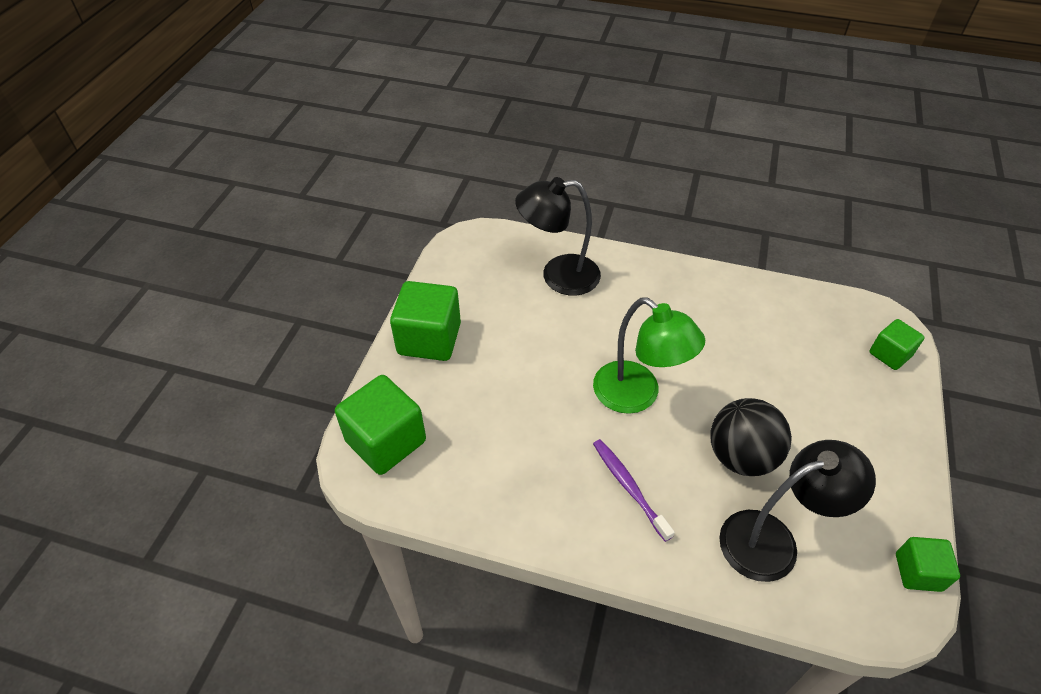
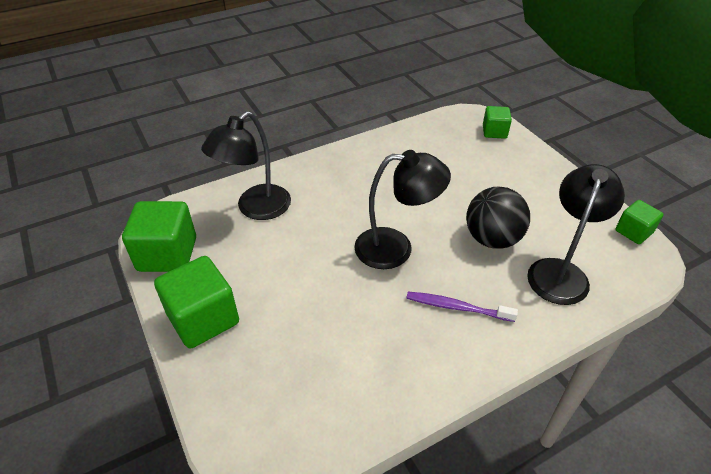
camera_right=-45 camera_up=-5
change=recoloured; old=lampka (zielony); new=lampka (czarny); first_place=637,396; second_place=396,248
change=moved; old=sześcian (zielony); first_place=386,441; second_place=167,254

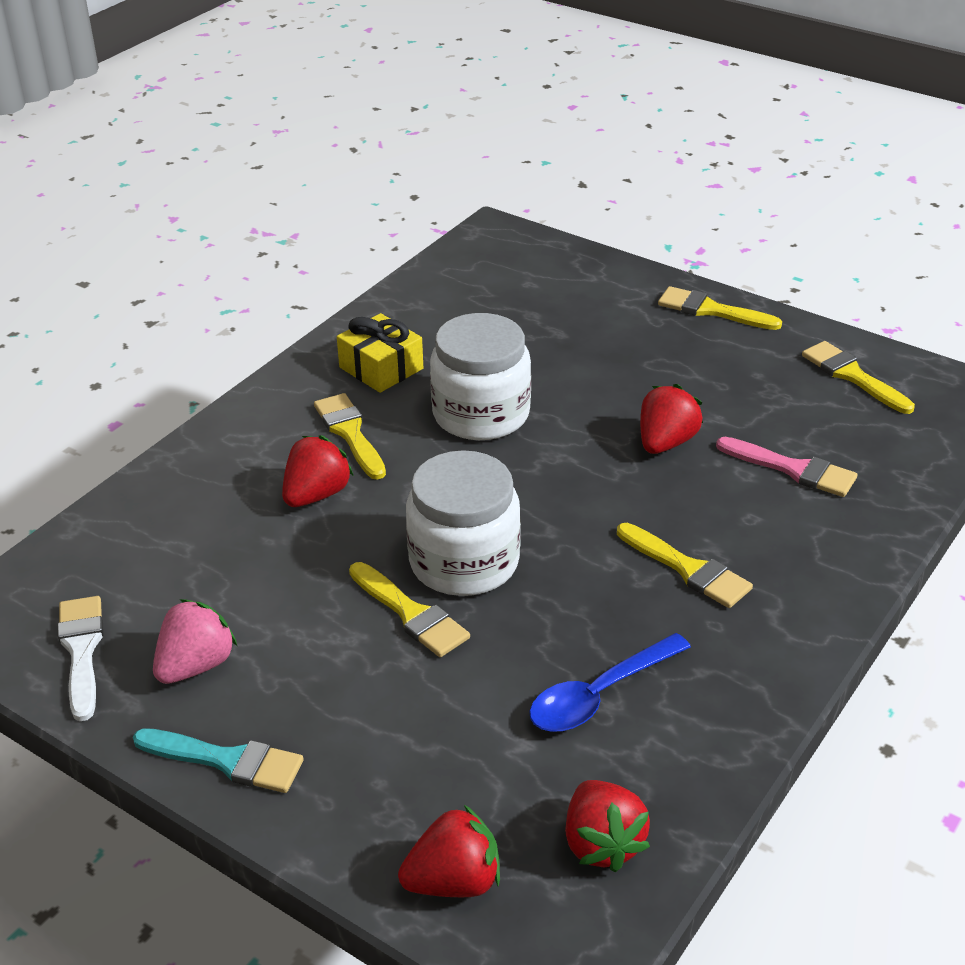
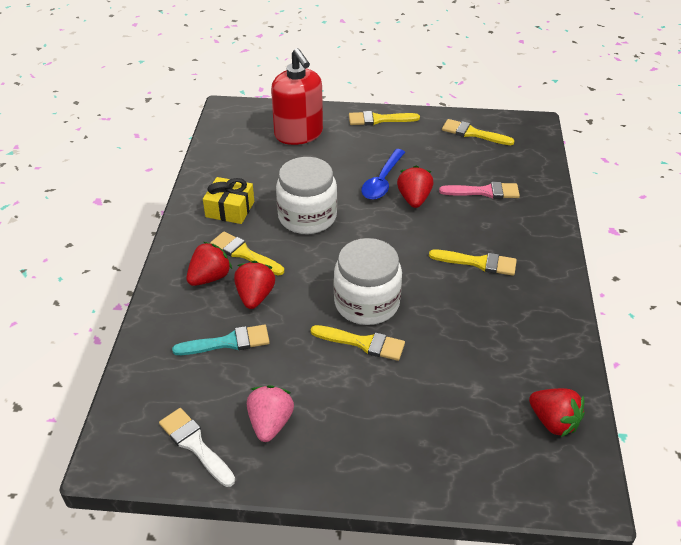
camera_right=-30 camera_up=5
change=moved; old=łyżka (niebieski); first_place=600,695; second_place=382,181
change=moved; old=pędzel (turkusowy); first_place=227,761; second_place=228,342
change=moved; old=truskawka (czerwony); first_place=454,881; second_place=210,277
change=added; new=dozownik mydła (czerwony); second_place=299,134

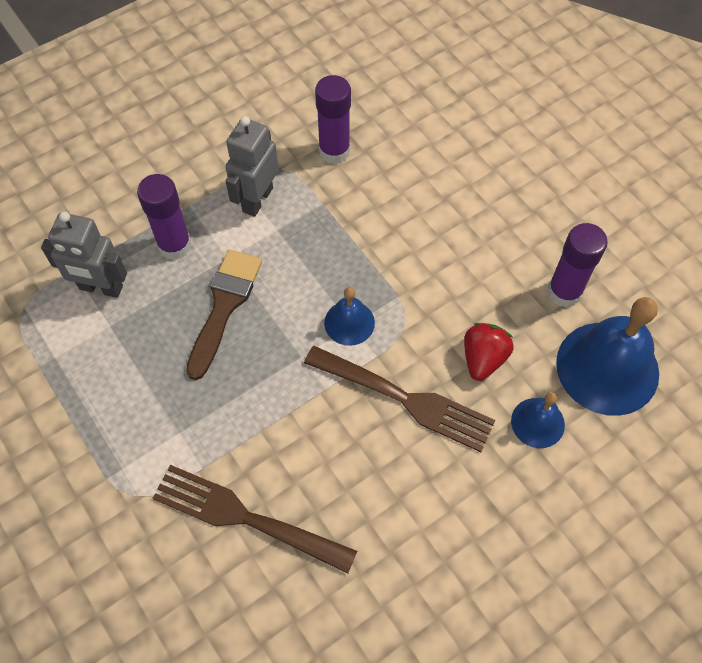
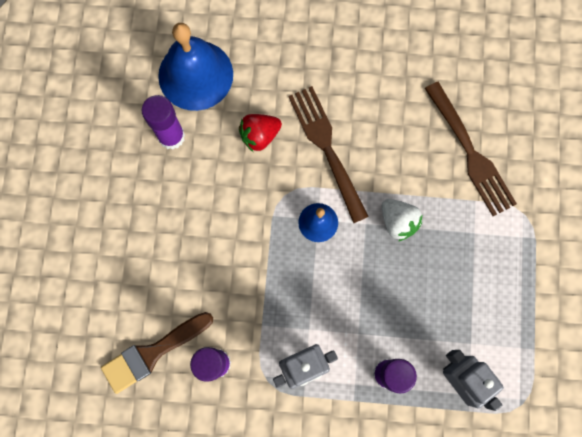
camera_right=-140 camera_up=15
change=moved; old=pędzel (brązowy); first_place=224,306; second_place=153,353
change=removed; old=dzwonek (niebieski); first_place=537,422
change=added; new=truskawka (biały); second_place=398,222

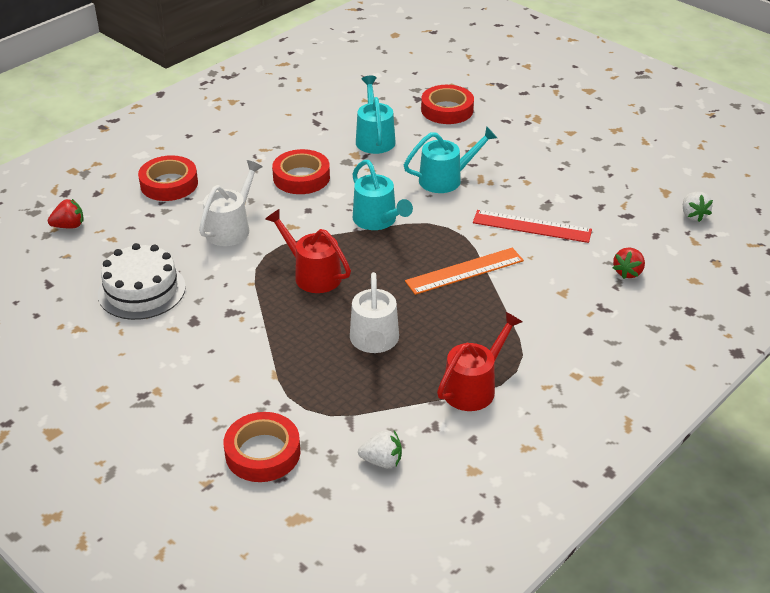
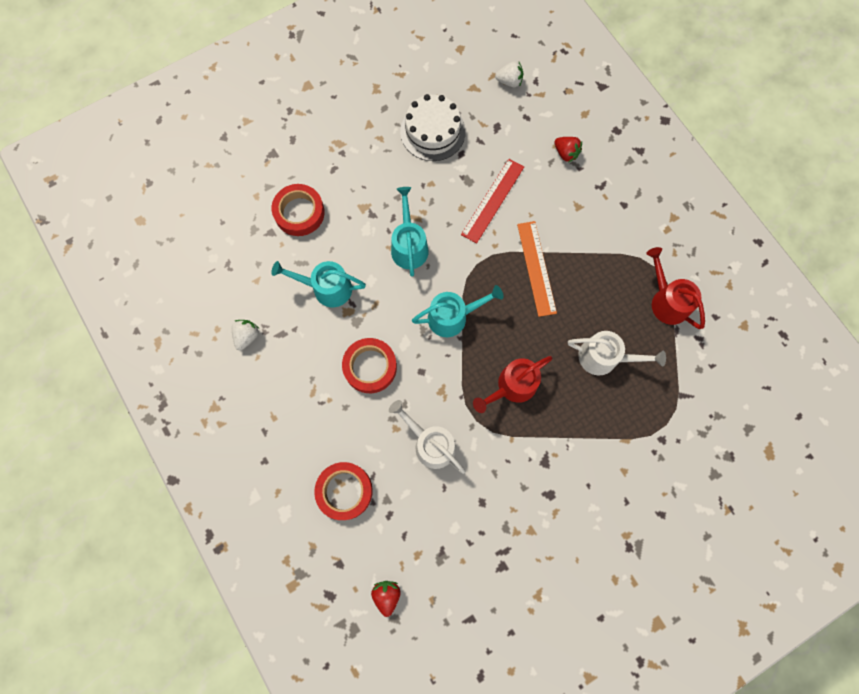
camera_right=-75 camera_up=35
change=moved; old=tort (biały); first_place=141,290; second_place=432,131
change=removed; old=taśma klejąca (czerwony); first_place=262,452
change=moved; old=truskawka (biały); first_place=382,461; second_place=247,336

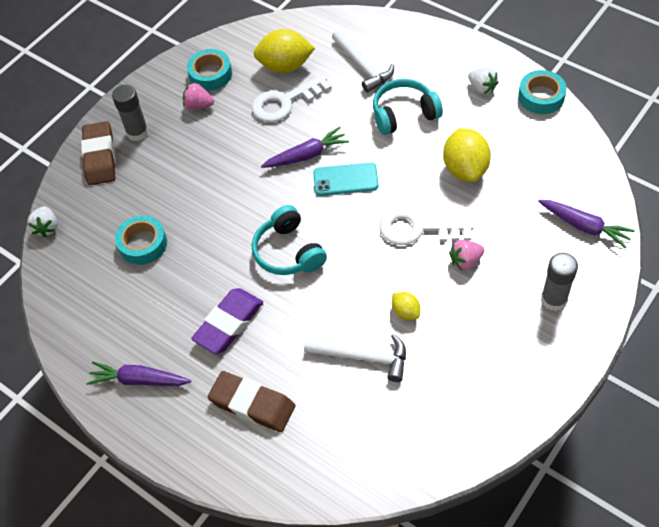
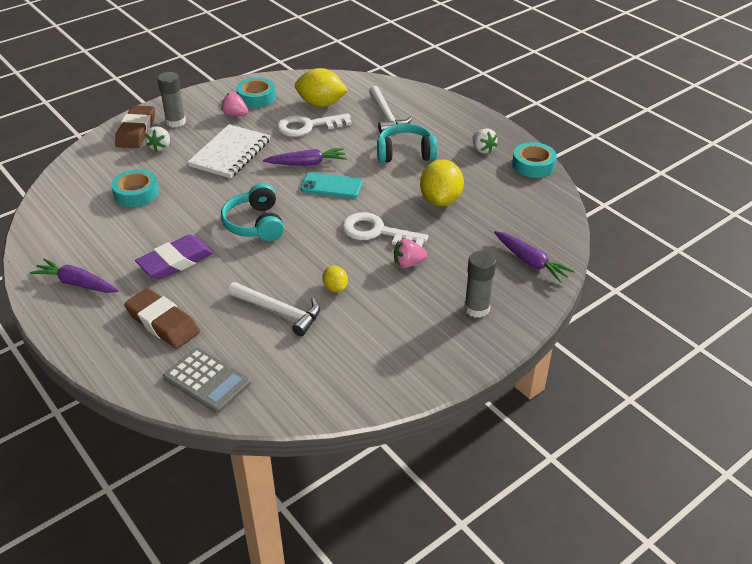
camera_right=10 camera_up=-15
change=moved; old=truskawka (biały); first_place=47,227; second_place=160,147
change=added; new=zeszyt (biały); second_place=230,153
change=added; new=kalkulator (szary); second_place=207,380

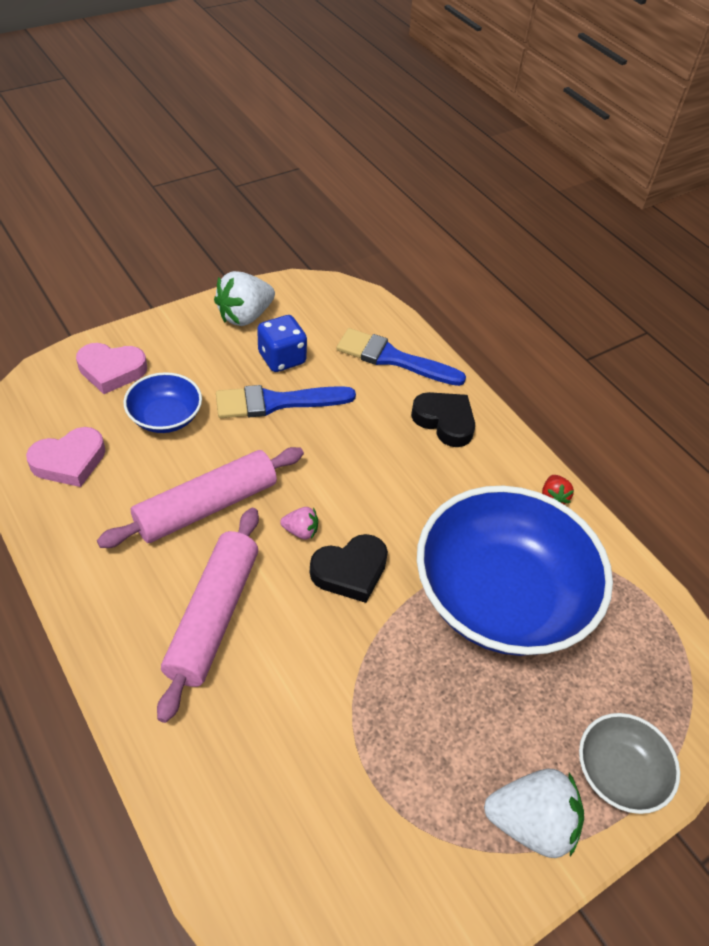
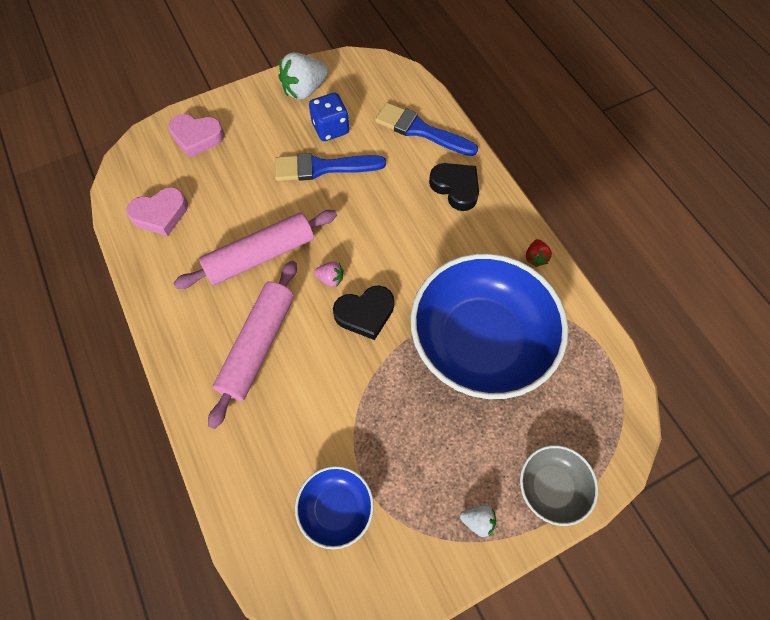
camera_right=10 camera_up=15
change=moved; old=miska (niebieski); first_place=165,417; second_place=336,508
change=resized; old=truskawka (biały); first_place=530,822; second_place=477,520; factor=0.5

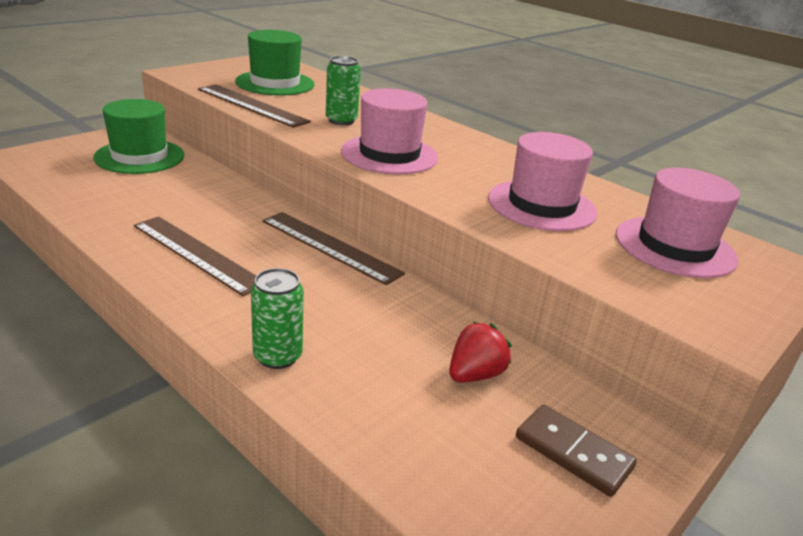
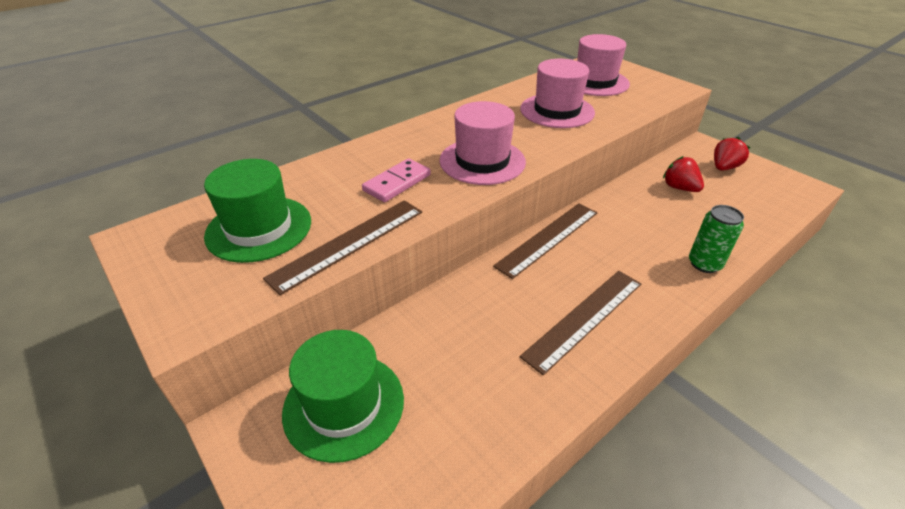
camera_right=-80 camera_up=10
change=replaced; old=puszka (zielony); new=kostka domina (różowy); first_place=341,120; second_place=397,183
change=replaced; old=kostka domina (brązowy); new=truskawka (czerwony); first_place=573,453; second_place=724,167

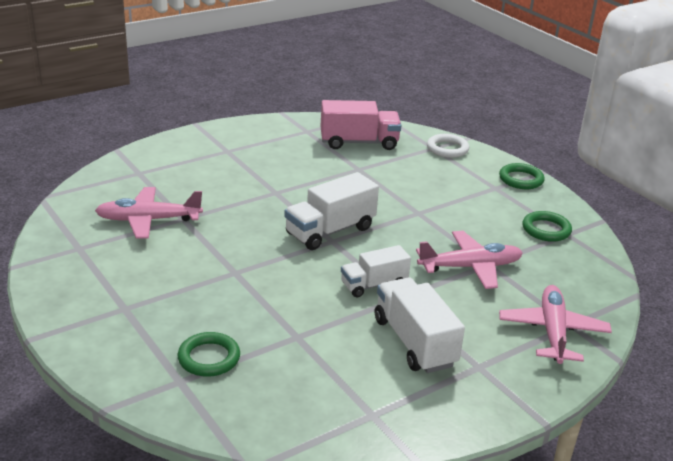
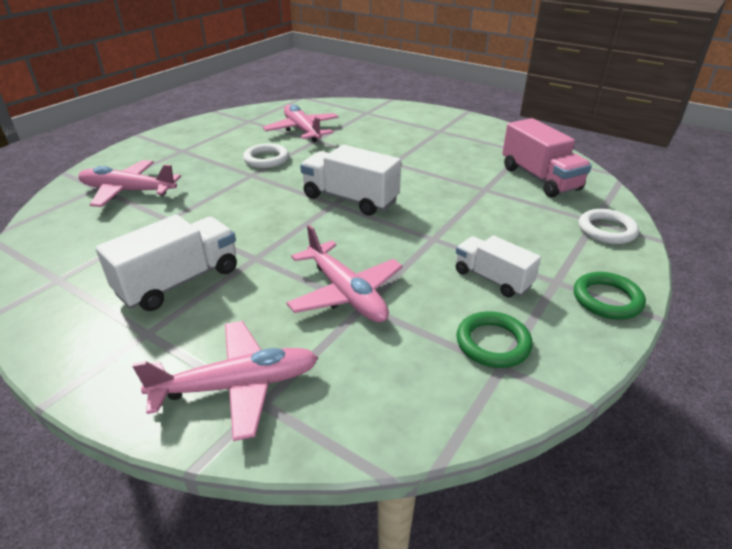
camera_right=70 camera_up=5
change=moved; old=ciężarówka (biały); first_place=374,285; second_place=492,279
change=replaced; old=pierścień (zielony); new=samolot (różowy); first_place=209,358; second_place=128,191
change=added; new=pierścień (biały); second_place=266,159

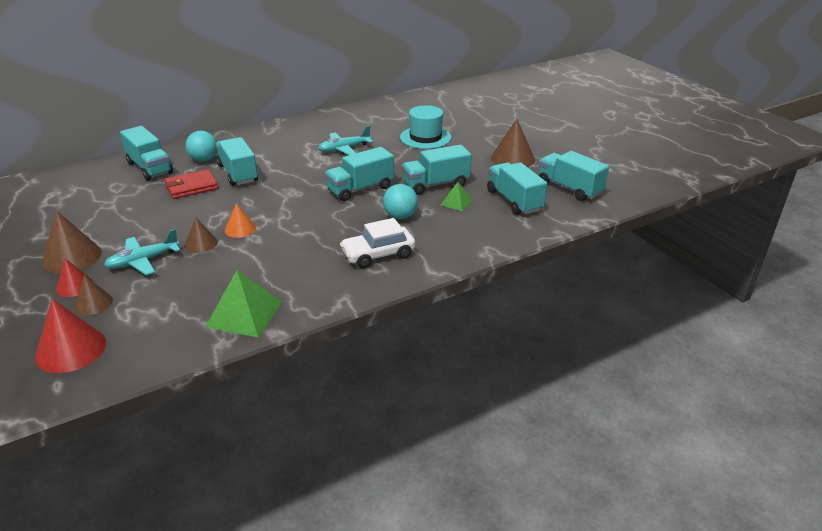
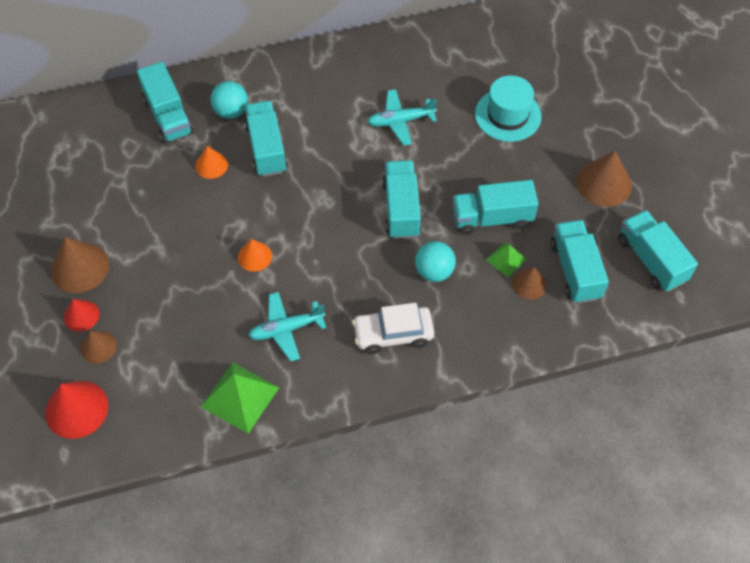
camera_right=15 camera_up=25
change=turned; old=ciężarówka (turkusowy); first_place=360,189; second_place=401,209; degrees=105
change=replaced; old=portfel (czerwony); new=stożek (pomarańczowy); first_place=191,187; second_place=211,165
change=moved; old=stożek (brązowy); first_place=201,243; second_place=529,284
change=moved; old=samolot (turkusowy); first_place=143,261; second_place=286,329

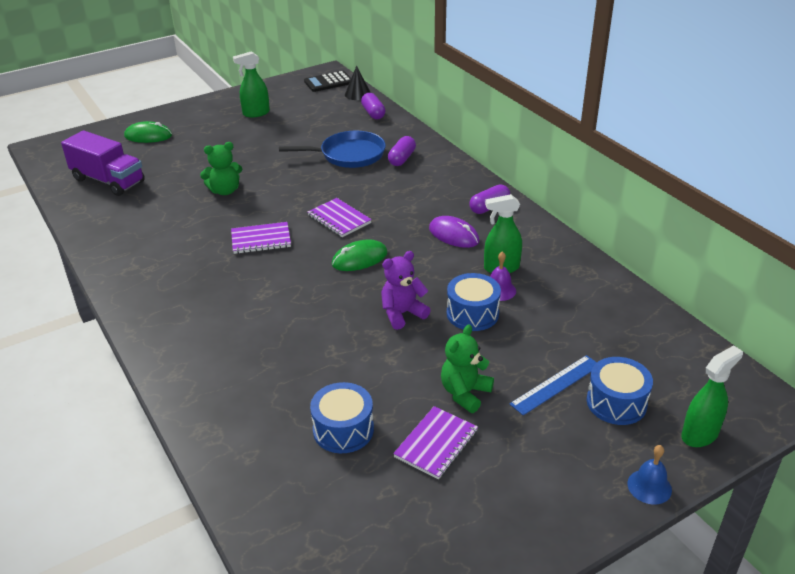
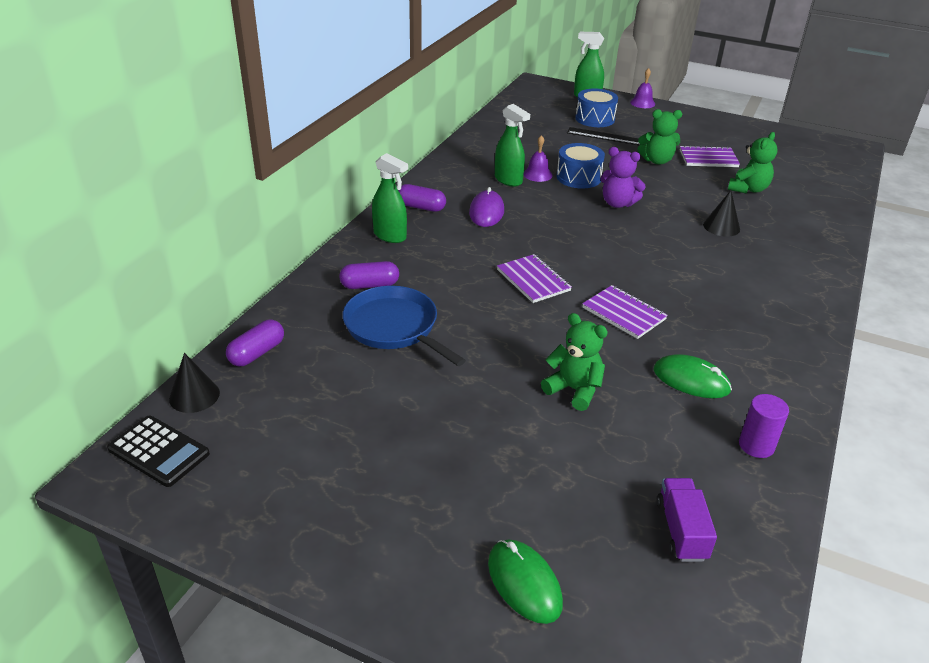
camera_right=-125 camera_up=0
change=moved; old=spryskiwacz (zielony); first_place=256,113; second_place=390,236
change=resized; old=ciężarówka (fioletowy); first_place=108,181; second_place=681,530; factor=0.6
change=turned; old=zeszyt (fioletowy); first_place=339,219; second_place=533,280; degrees=-45
change=moved; old=myszka (zielony); first_place=359,259; second_place=691,380
change=recoloured; old=linijka (niebieski); new=linijka (czarny); first_place=555,384; second_place=606,137
change=replaced; old=bęben (niebieski); new=miś (zielony); first_place=343,430; second_place=748,189
change=recoloured; old=dzwonek (niebieski); new=dzwonek (fioletowy); first_place=649,486; second_place=642,103
change=added; new=stożek (czarny); second_place=721,226
change=added; new=walec (fioletowy); second_place=756,445

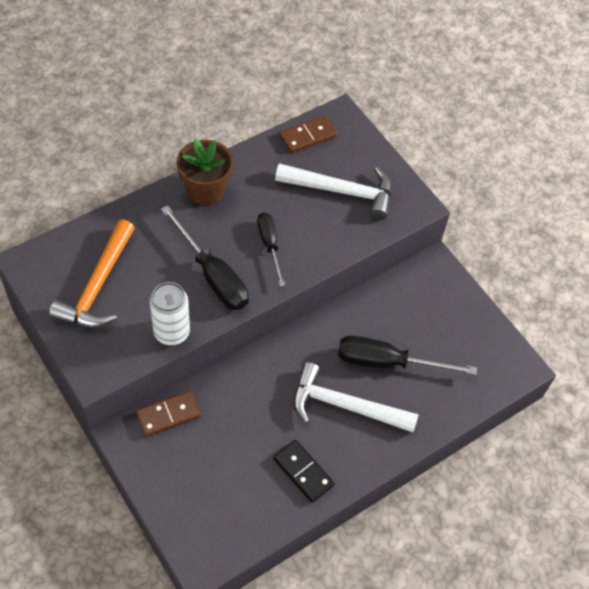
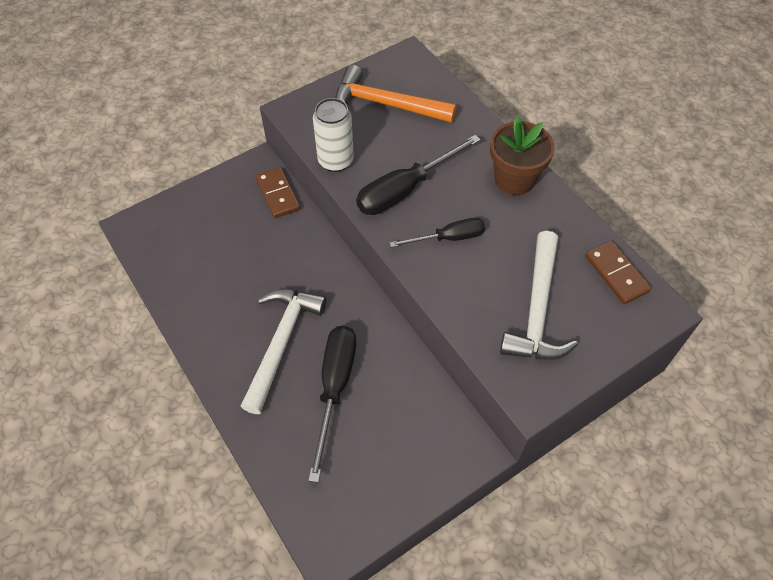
camera_right=95 camera_up=0
change=removed; old=kostka domina (czarny); first_place=303,472

